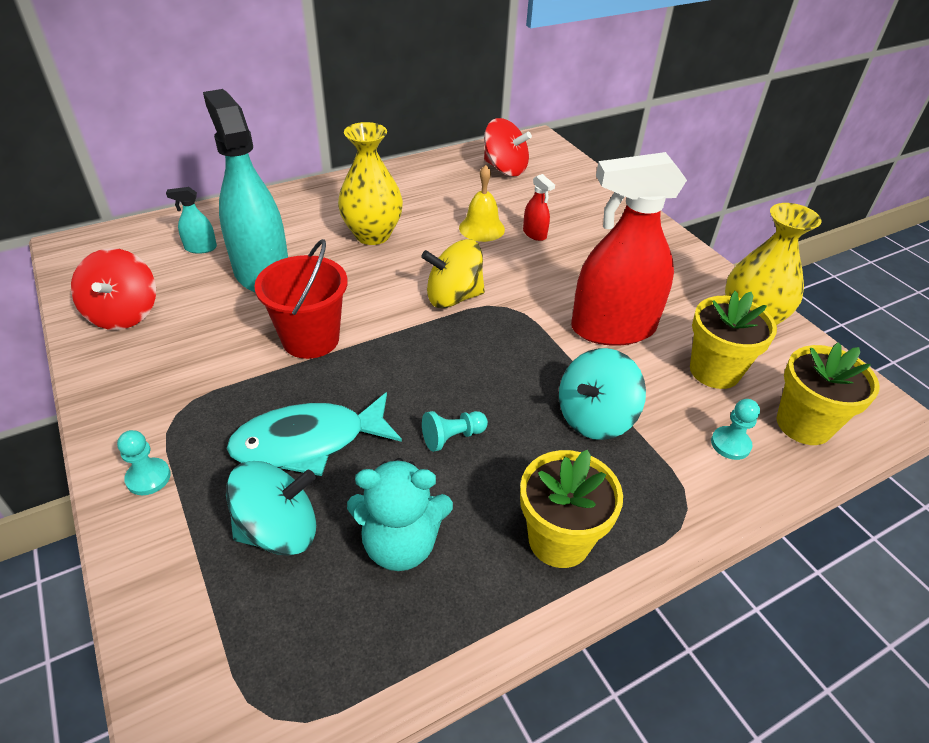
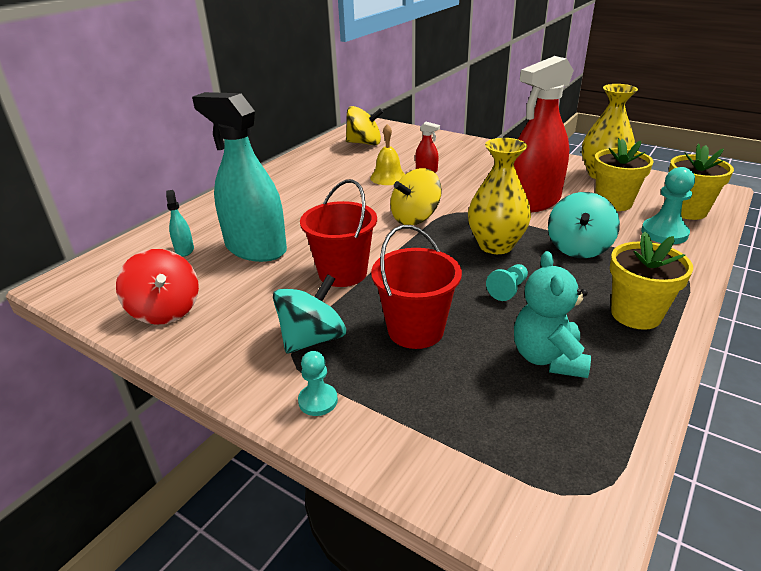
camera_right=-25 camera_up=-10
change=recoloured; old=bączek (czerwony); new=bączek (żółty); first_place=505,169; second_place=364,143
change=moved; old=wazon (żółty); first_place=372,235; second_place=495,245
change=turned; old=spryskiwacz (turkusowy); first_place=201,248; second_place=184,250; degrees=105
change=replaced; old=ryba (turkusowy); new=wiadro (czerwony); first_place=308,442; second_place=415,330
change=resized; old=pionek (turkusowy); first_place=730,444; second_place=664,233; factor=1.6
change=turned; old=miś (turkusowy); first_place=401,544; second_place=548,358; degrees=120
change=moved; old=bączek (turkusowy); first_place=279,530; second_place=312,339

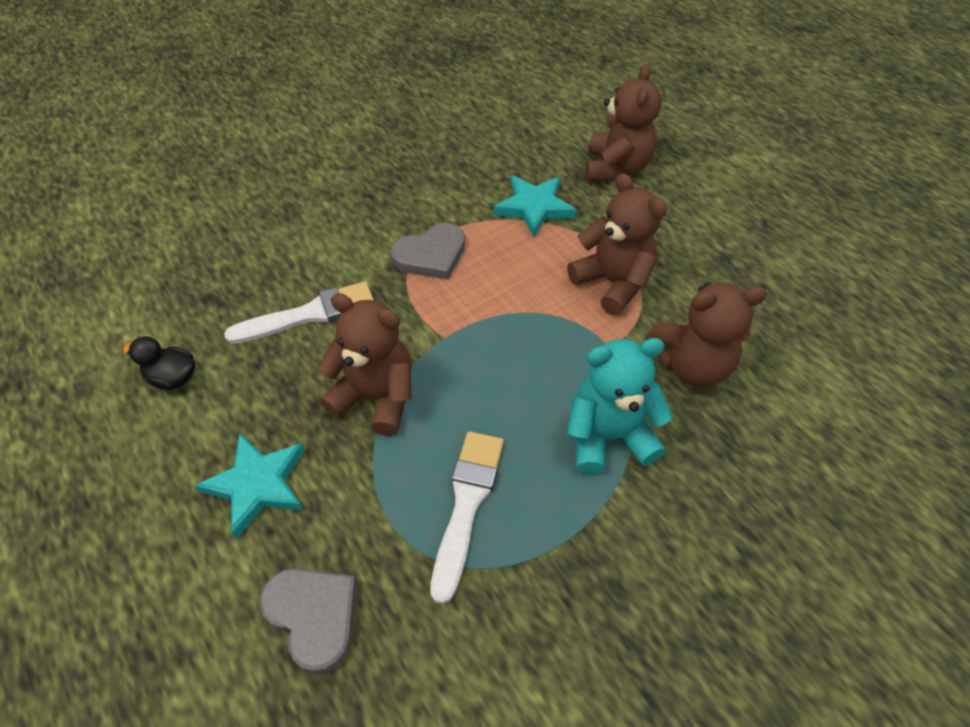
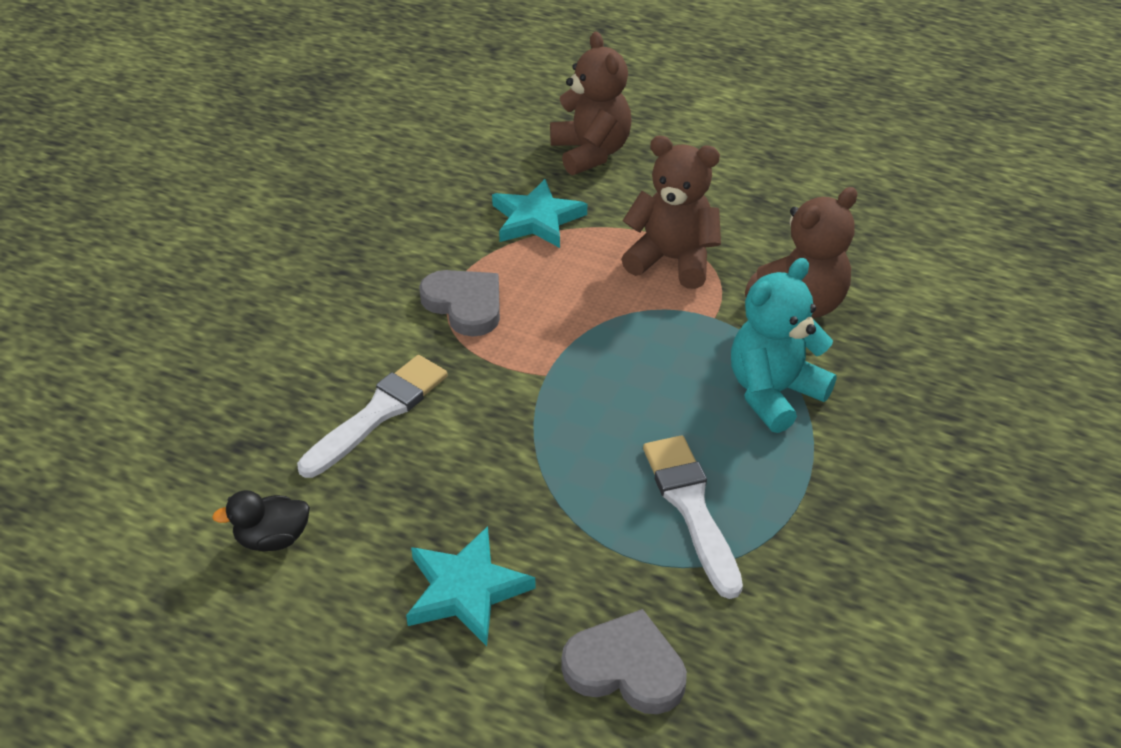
camera_right=-30 camera_up=-10
change=turned; old=serce (szary); first_place=431,255; second_place=465,305; degrees=-75
change=removed; old=miś (brązowy); first_place=376,397

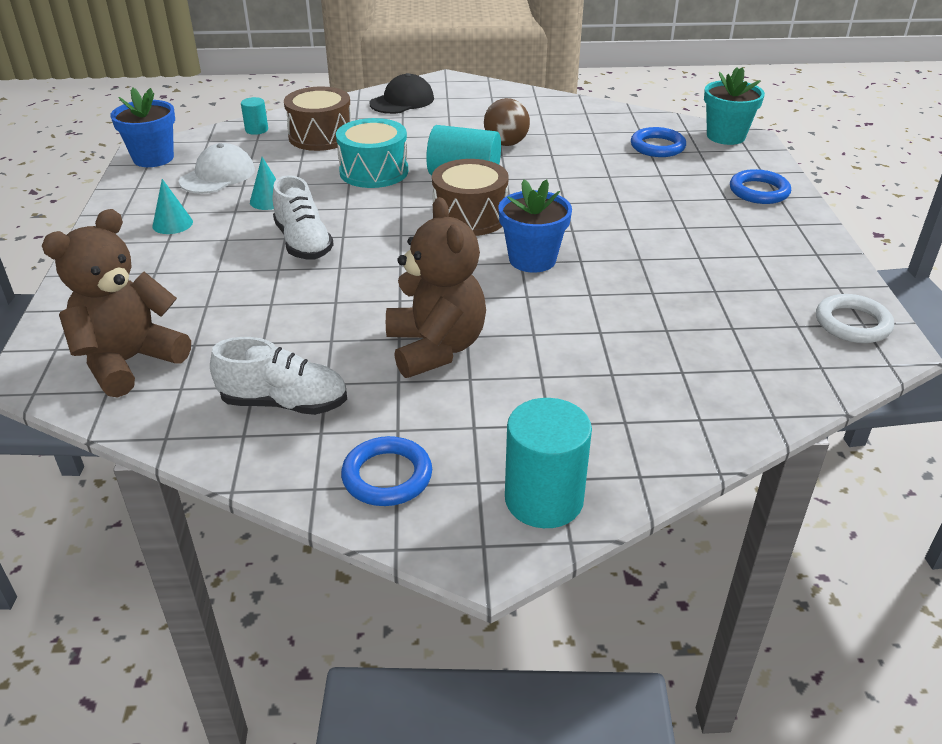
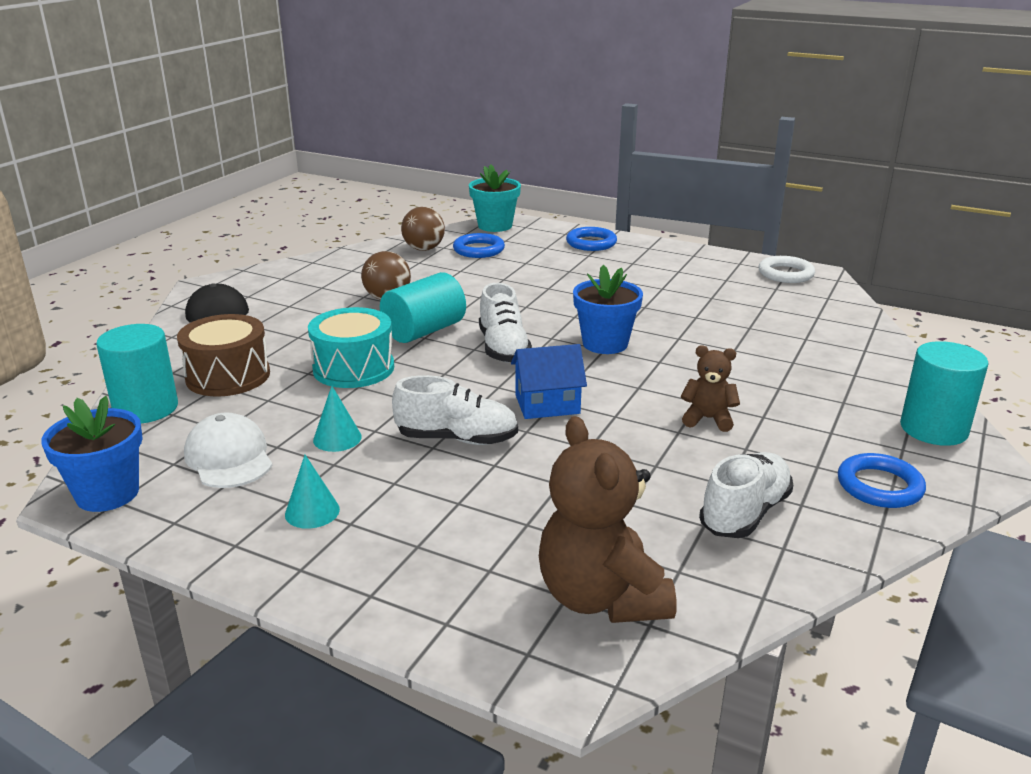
camera_right=-60 camera_up=-10
change=resized; old=walec (turkusowy); first_place=256,130; second_place=146,408; factor=1.97
change=replaced; old=bęben (brązowy); new=but (biały); first_place=470,217; second_place=503,348
change=resized; old=miś (brązowy); first_place=435,348; second_place=708,419; factor=0.53
change=added; new=piłka (brązowy); second_place=424,249
change=added; new=domek (niebieski); second_place=547,404

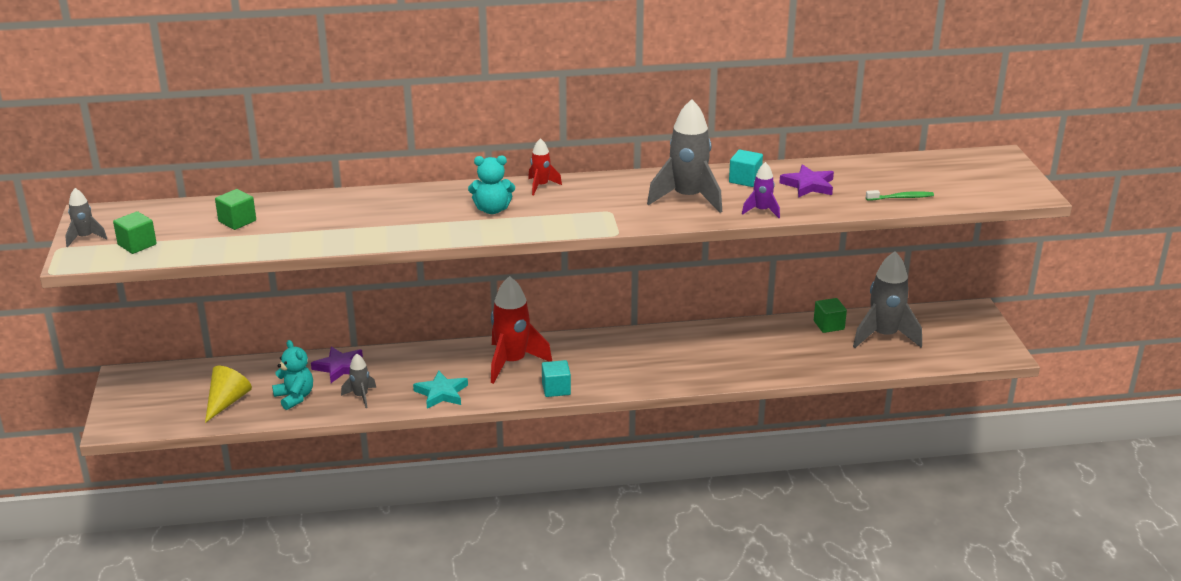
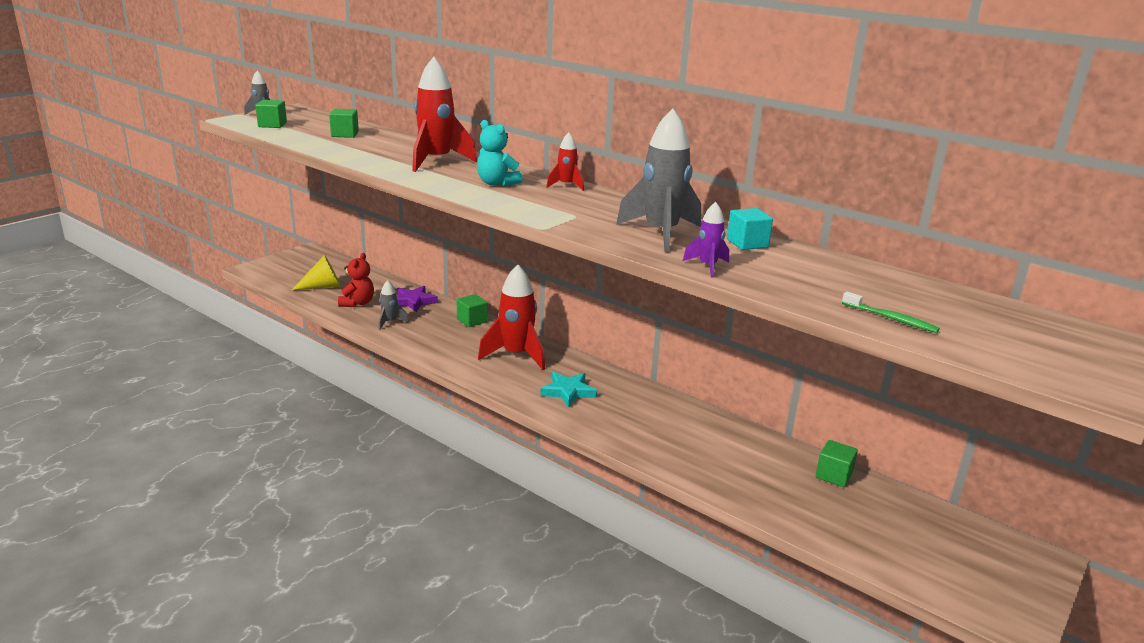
camera_right=45 camera_up=-5
change=removed; old=gwiazda (fioletowy); first_place=808,185
change=removed; old=rakieta (szary); first_place=884,336
change=recoloured; old=miś (turkusowy); new=miś (czerwony); first_place=295,397; second_place=357,303
change=removed; old=sześcian (turkusowy); first_place=556,389
change=moved; old=gwiazda (turkusowy); first_place=441,393; second_place=568,392
change=added; new=rakieta (czerwony); second_place=436,161
change=added; new=sześcian (zielony); second_place=472,320

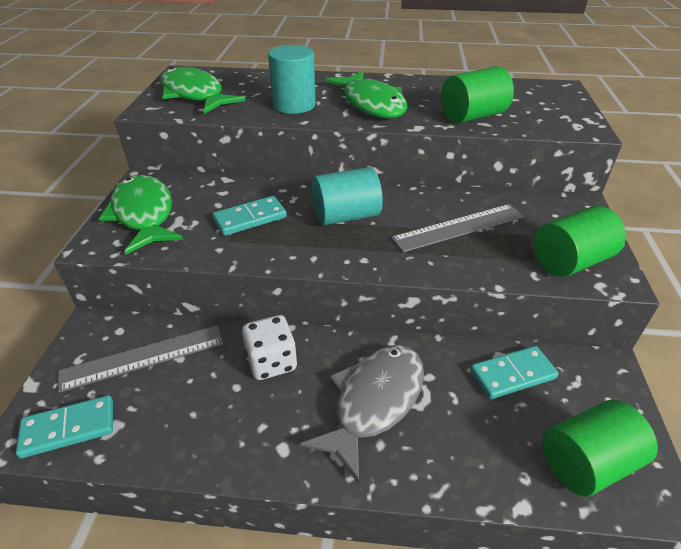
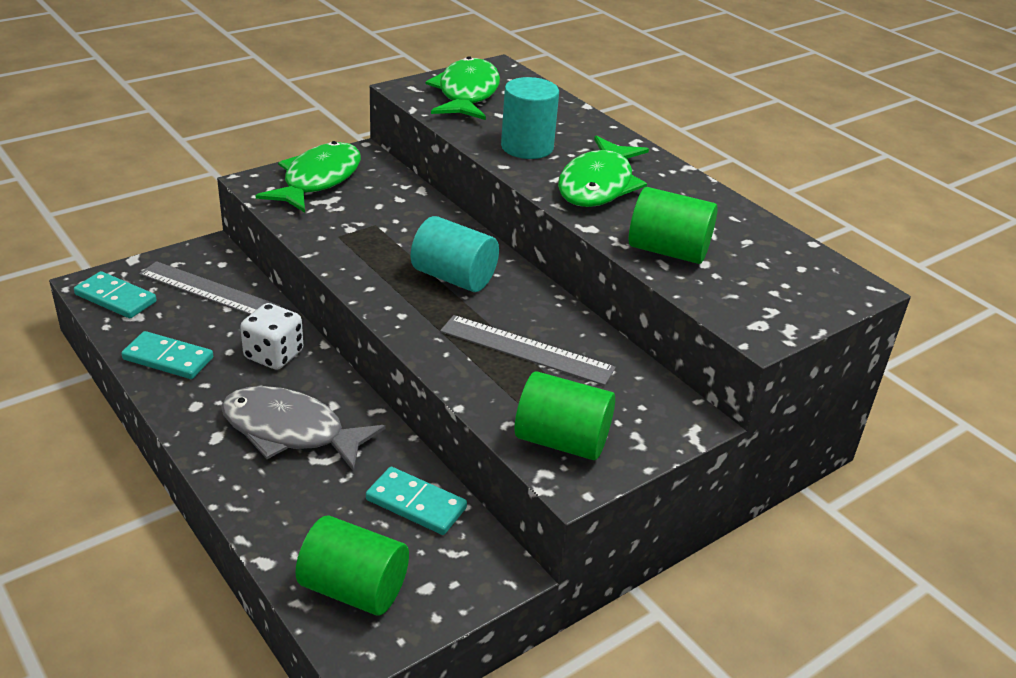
camera_right=45 camera_up=-5
change=moved; old=kostka domina (turkusowy); first_place=250,218; second_place=168,358
change=turned; old=ryba (szary); first_place=374,402; second_place=290,431; degrees=-150

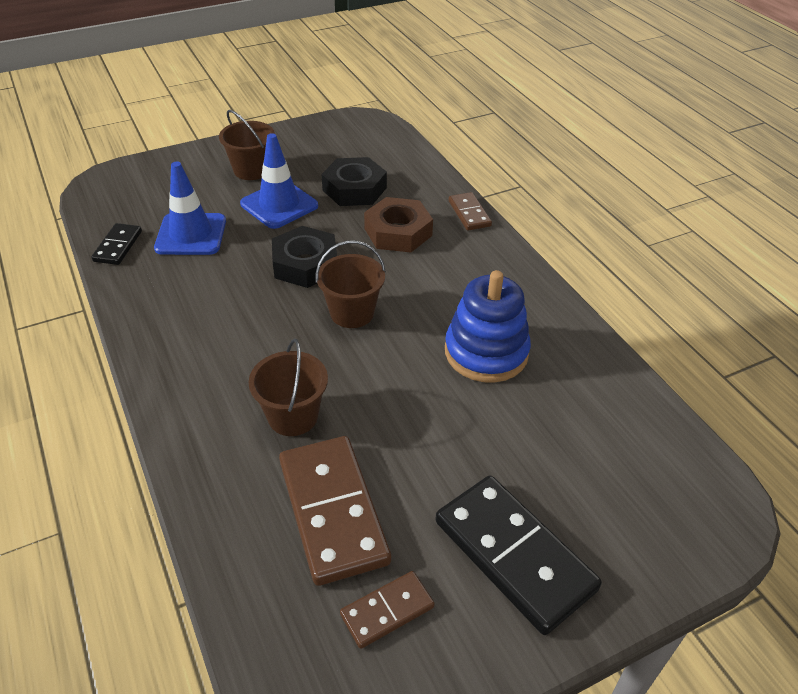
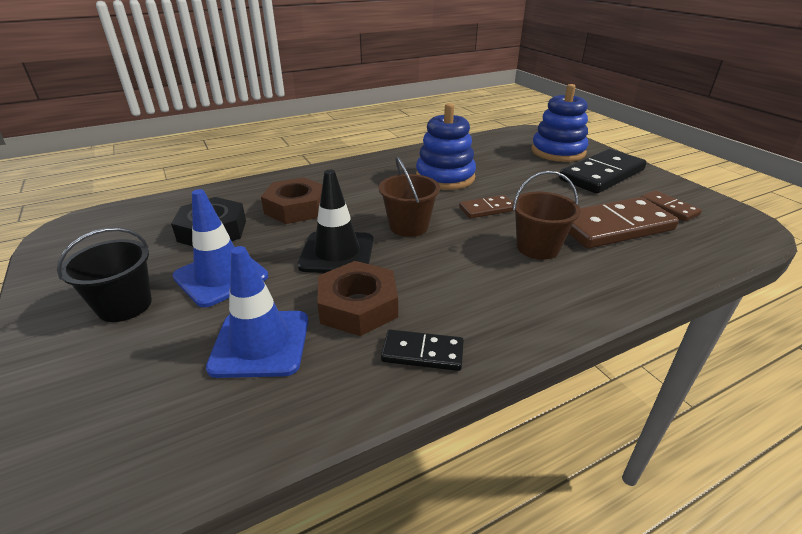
camera_right=-90 camera_up=-10
change=recoloured; old=wiadro (brązowy); new=wiadro (czarny); first_place=251,170; second_place=125,305
change=moved; old=kostka domina (brązowy); first_place=469,213; second_place=487,209
change=moved; old=kostka domina (czarny); first_place=118,246; second_place=422,353
change=replaced; old=nakrętka (czarny); new=pachołek (czarny); first_place=305,264; second_place=337,253
change=added; new=zabawka nakładanka (niebieski); second_place=558,152
change=added; new=nakrętka (brązowy); second_place=358,306

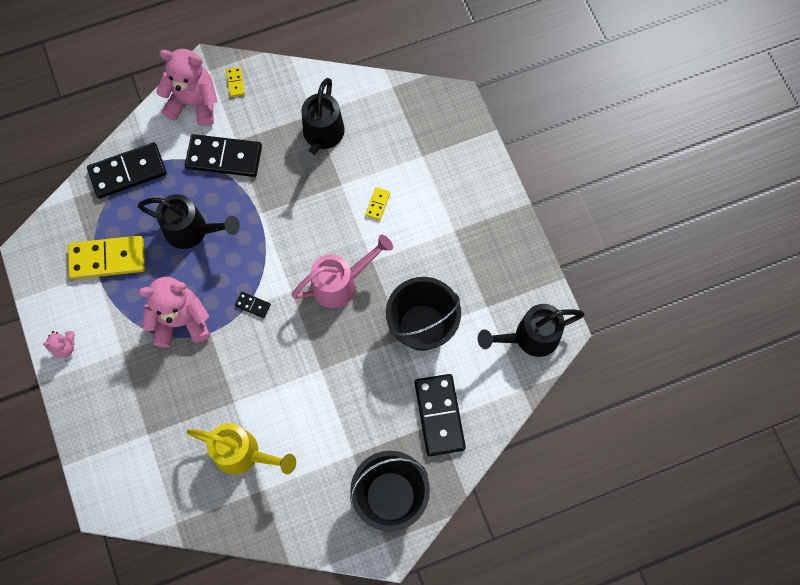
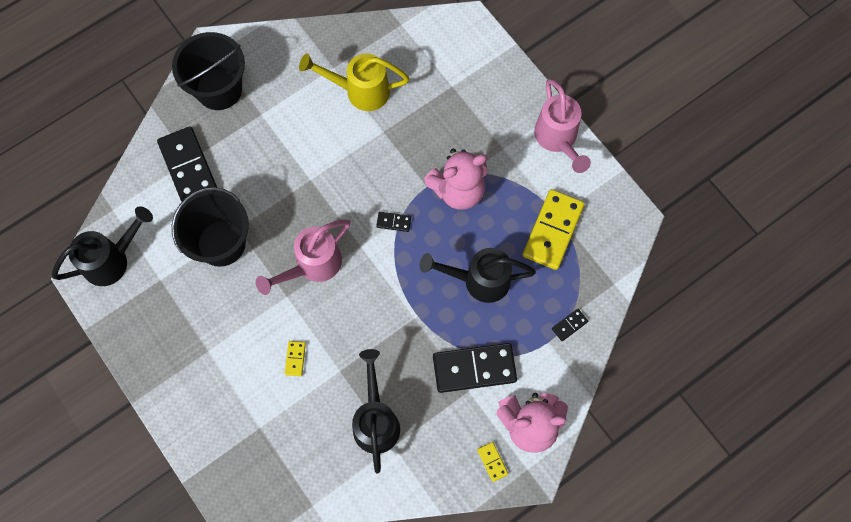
camera_right=165 camera_up=0
change=resized; old=kostka domina (czarny); first_place=128,172; second_place=569,325; factor=0.44
change=turned; old=kostka domina (żółty); first_place=107,259; second_place=552,230; degrees=-45
change=replaced; old=miś (różowy); new=konewka (różowy); first_place=65,347; second_place=558,140

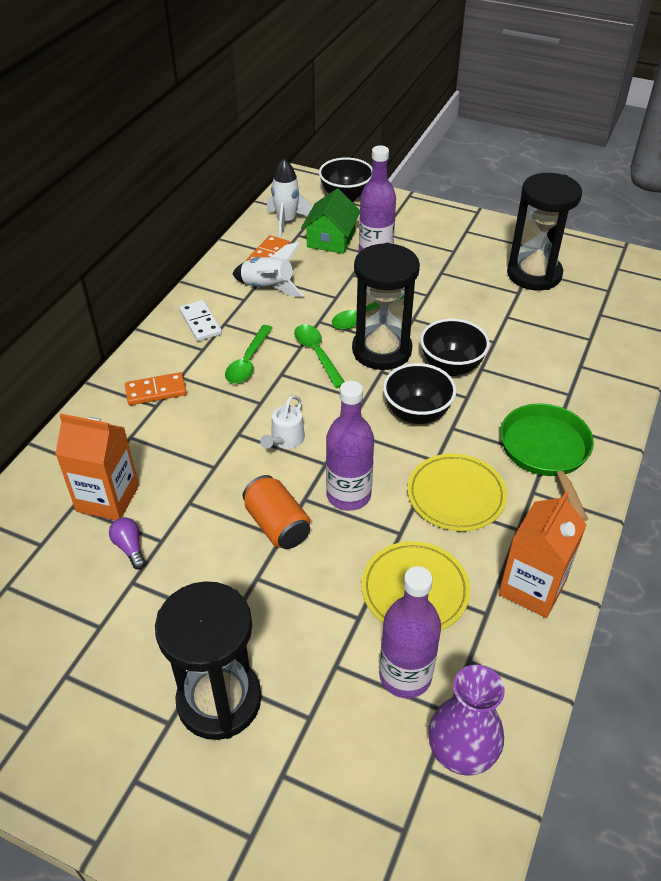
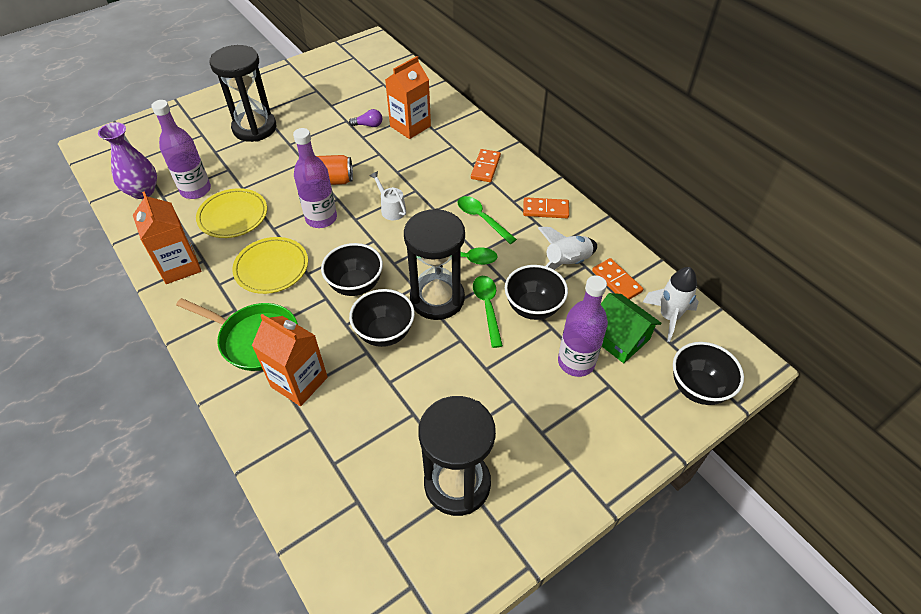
camera_right=120 camera_up=5
change=recoloured; old=kostka domina (biały); new=kostka domina (pomarańczowy); first_place=200,323; second_place=545,210
change=added; new=miska (czarny); second_place=533,308
change=added; new=karton mleka (pomarańczowy); second_place=299,382

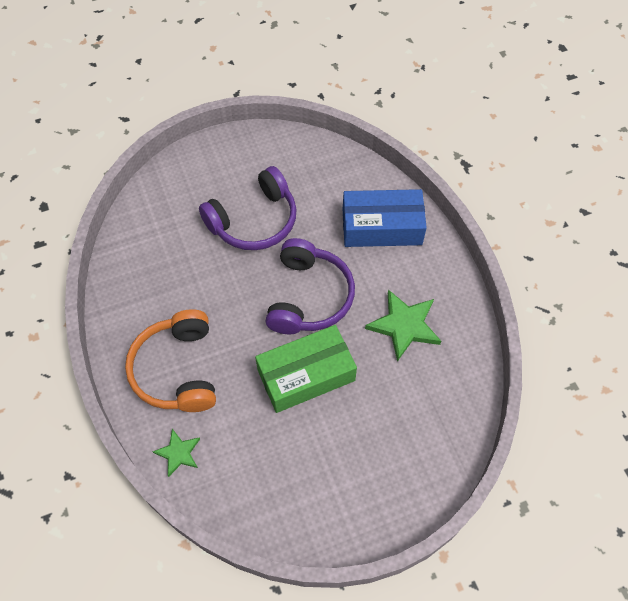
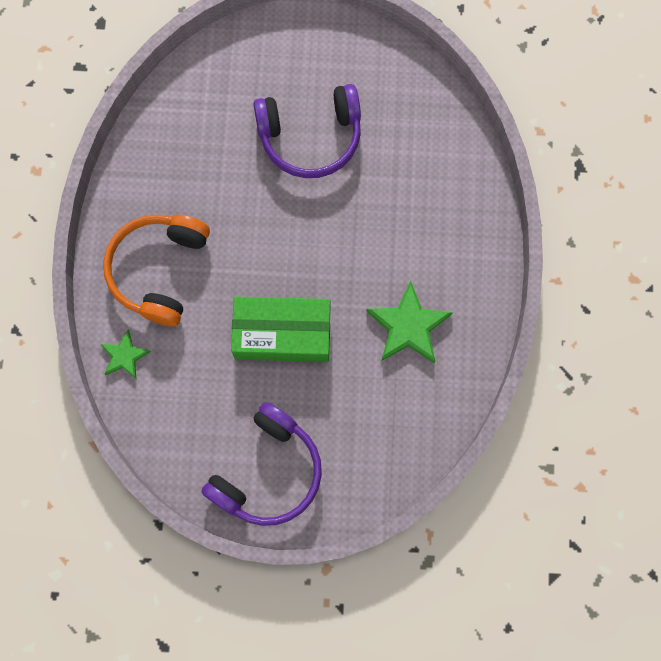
camera_right=25 camera_up=15
change=removed; old=pudełko (niebieski); first_place=382,227
change=moved; old=słuchawki (fioletowy); first_place=309,297; second_place=268,472

